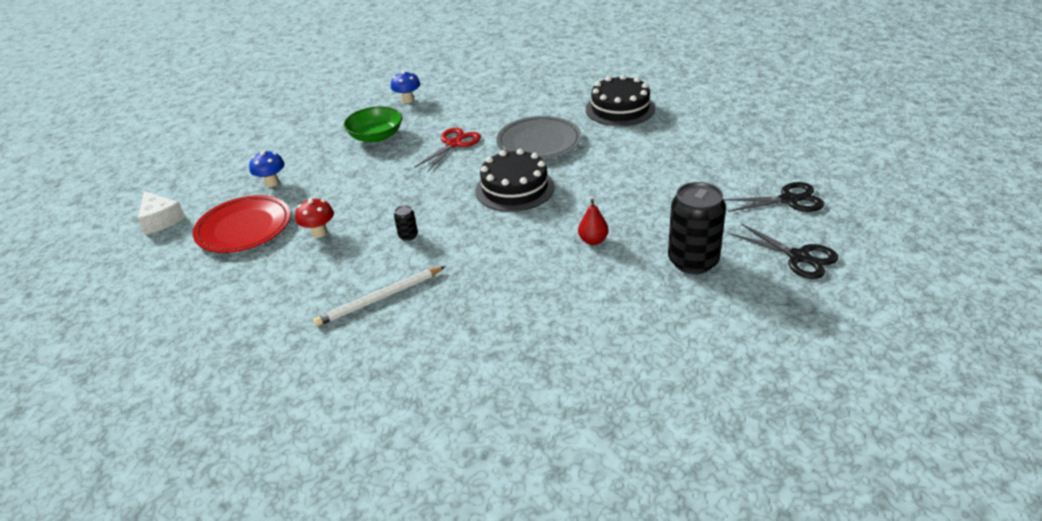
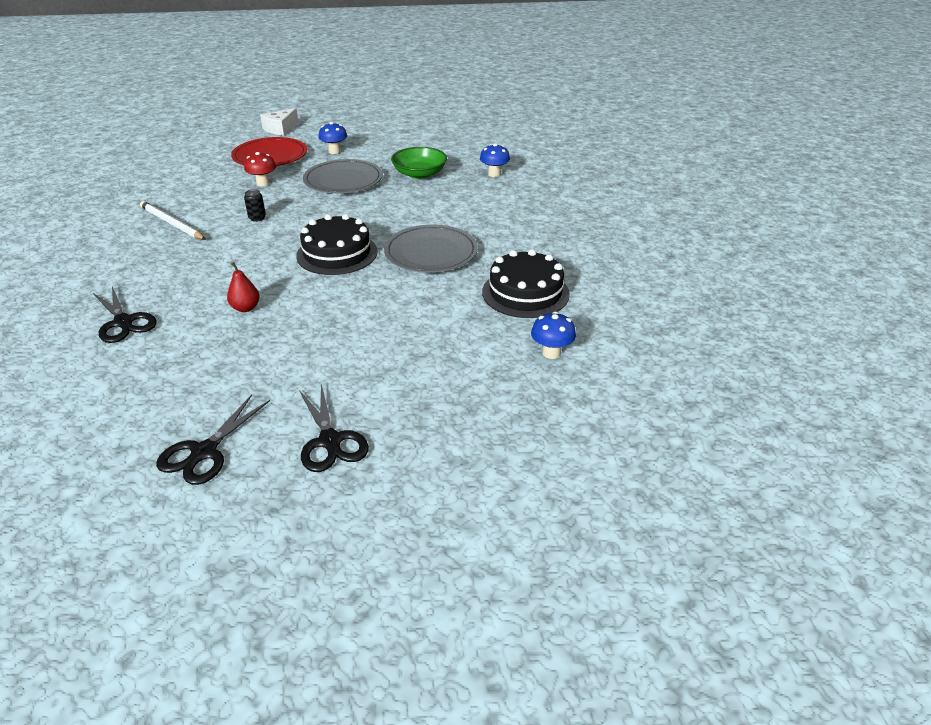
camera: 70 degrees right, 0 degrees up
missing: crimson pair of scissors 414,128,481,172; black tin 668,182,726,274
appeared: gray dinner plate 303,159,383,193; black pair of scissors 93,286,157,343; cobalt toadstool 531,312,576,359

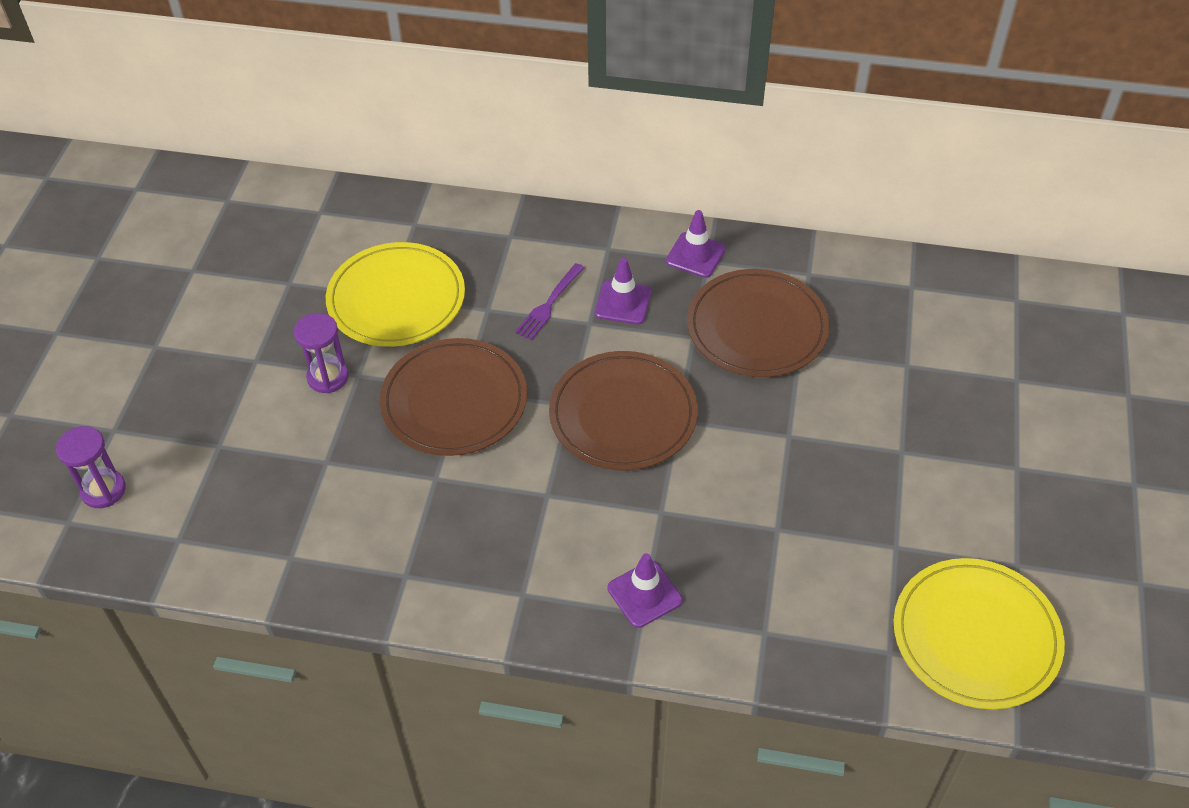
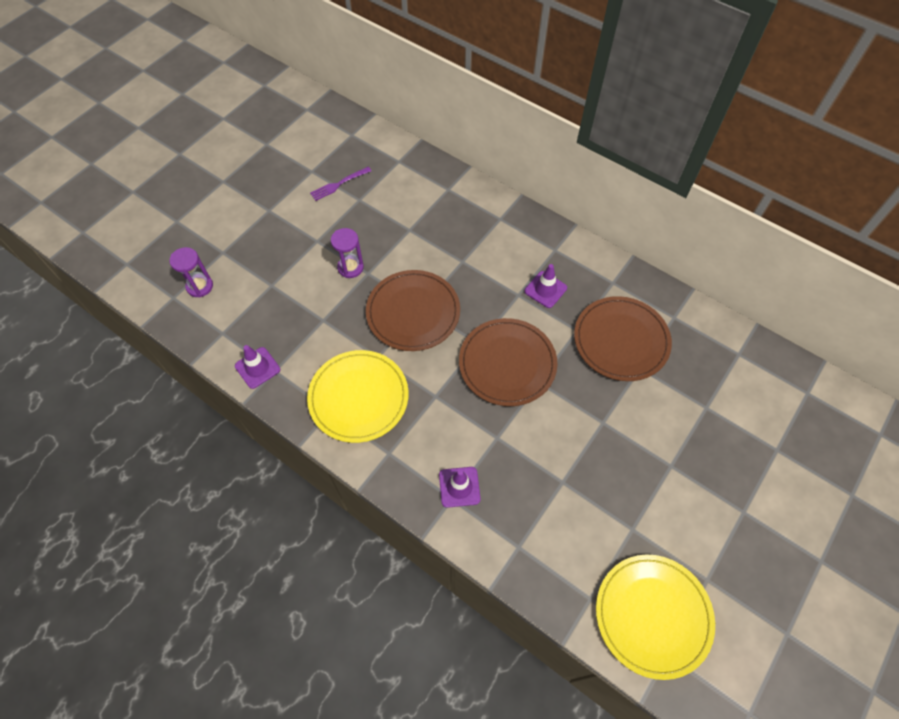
camera: 25 degrees right, 10 degrees up
relocated: royal purple safety cone 666,210,726,278 to 235,345,280,389; yellow dinner plate 326,242,465,347 to 307,350,409,443; royal purple fork 515,263,584,340 to 310,167,371,201

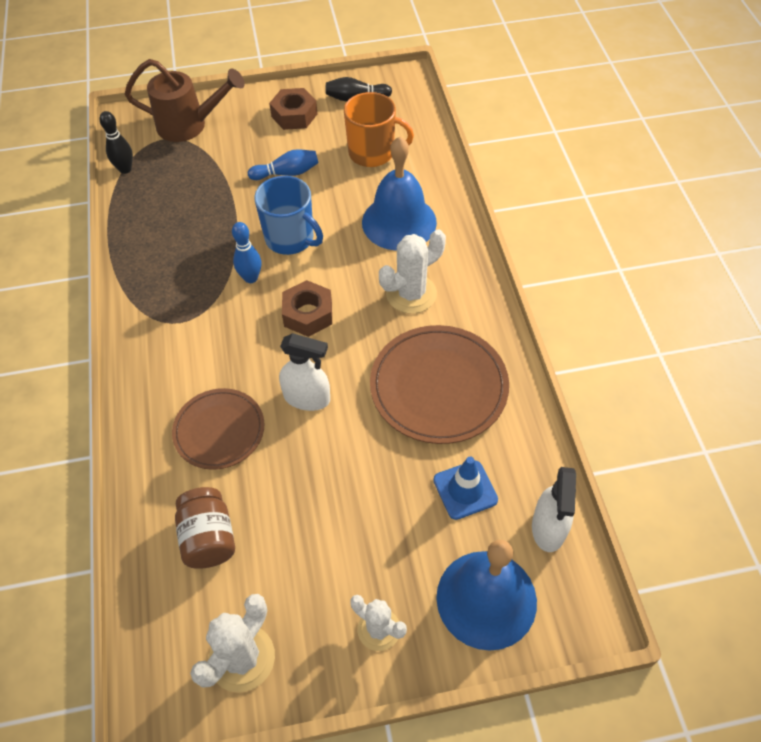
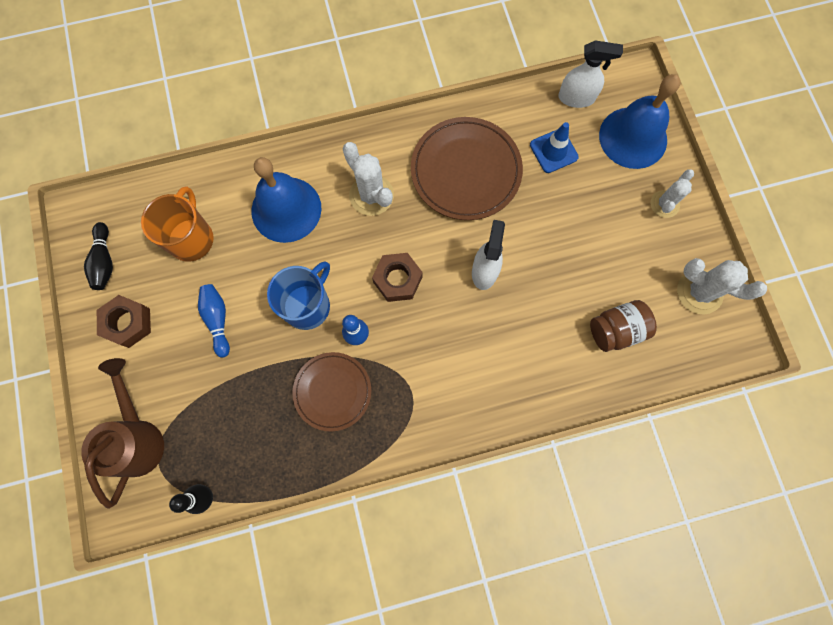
camera: 95 degrees left, 20 degrees up
relocated: russet dinner plate 172,388,264,470 to 292,352,371,432

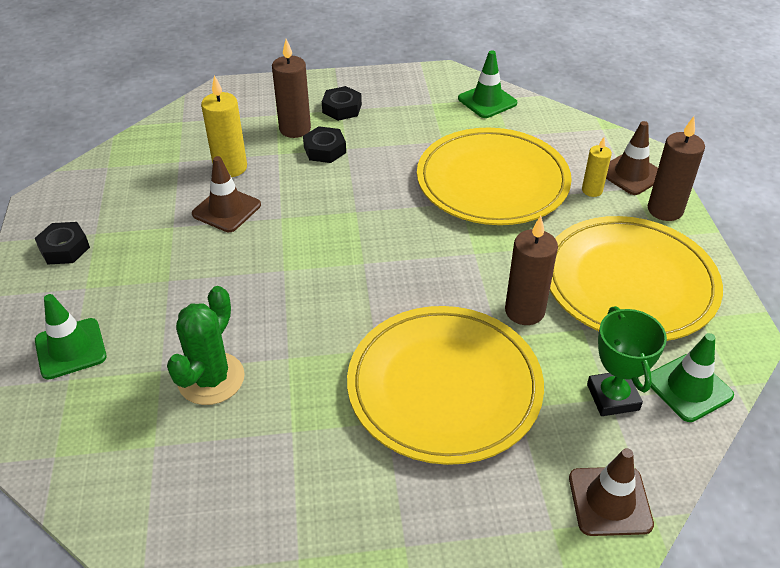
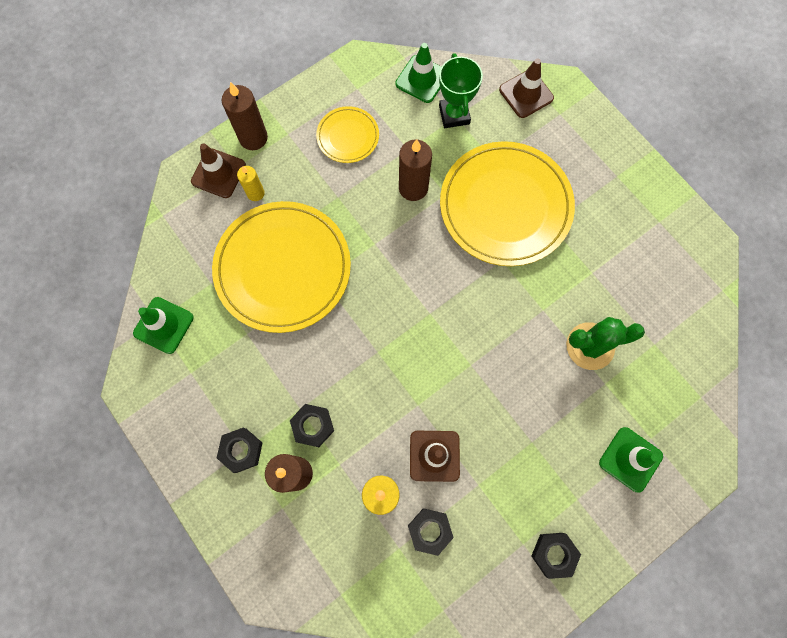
camera: 120 degrees left, 30 degrees up
appeared: black hex nut 408,508,454,556
spun: emerald trophy 587,306,667,416 = 439,53,483,128 60 degrees counterclockwise
size: yellow dinner plate 550,216,723,341 = 316,106,379,163 x0.49

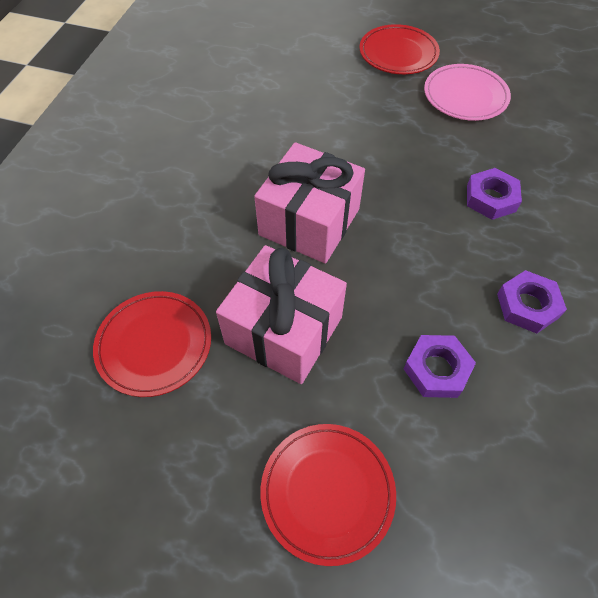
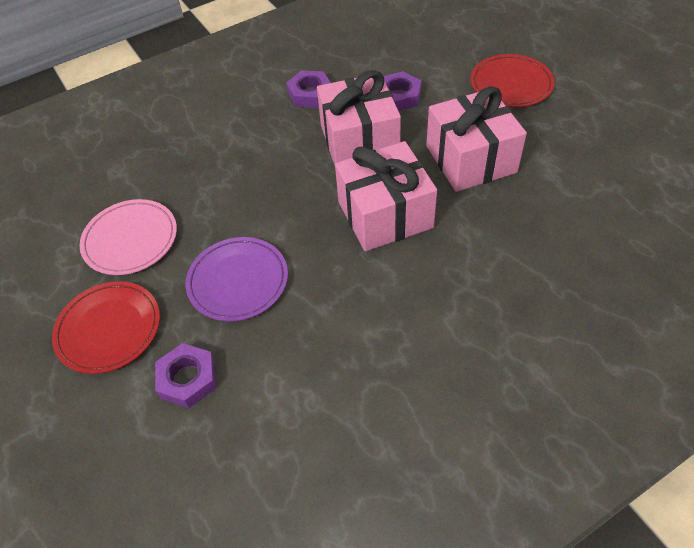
camera: 135 degrees left, 5 degrees down
missing: crimson dinner plate 93,291,211,397
appeared: rosy gift 317,70,401,165; royal purple dinner plate 186,237,288,321
relocated: royal purple hex nut 467,168,522,220 to 155,343,217,408

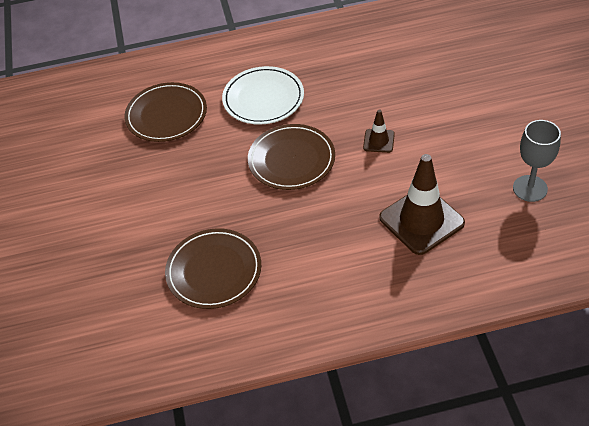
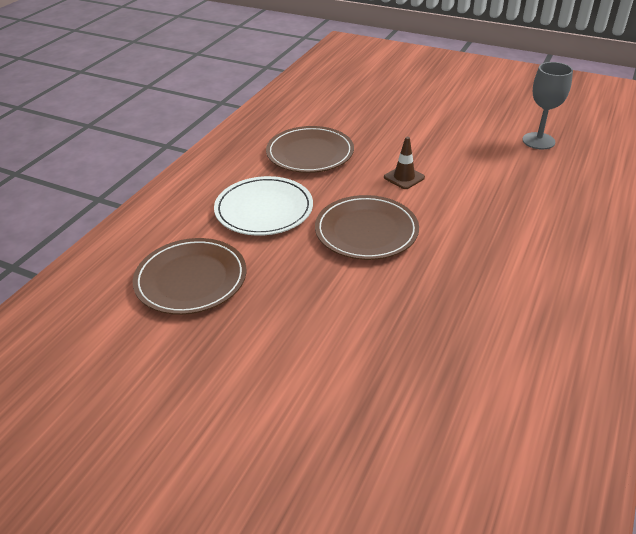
camera: 55 degrees left, 10 degrees down
missing: russet safety cone 379,154,465,255
relocated: russet dinner plate 165,228,261,309 to 266,126,354,173

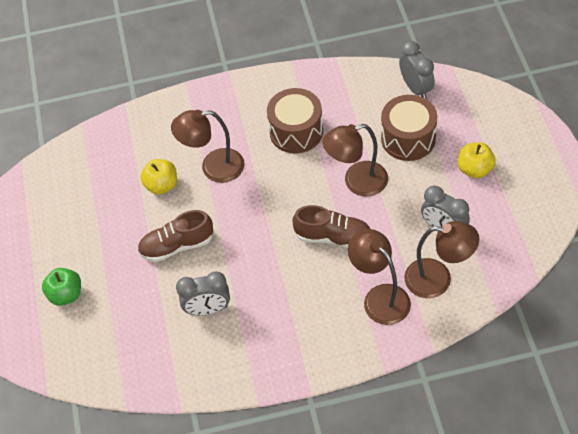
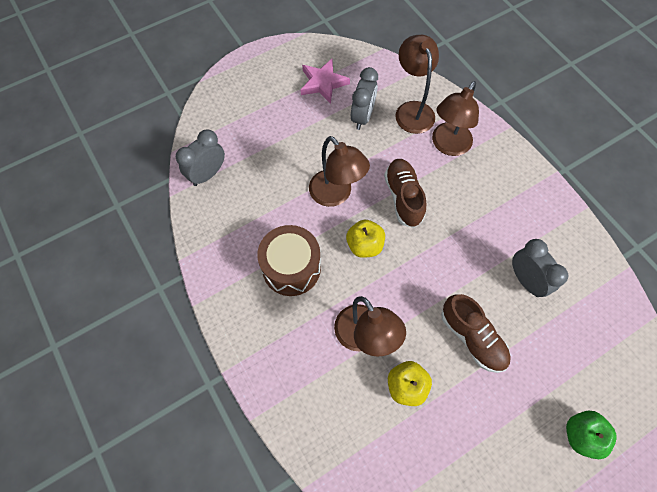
camera: 115 degrees left, 10 degrees up
missing: russet snare drum 381,95,437,161
appeared: rosy star 301,59,350,104
relocated: yellow apple fruit 458,142,496,178 to 346,219,385,258

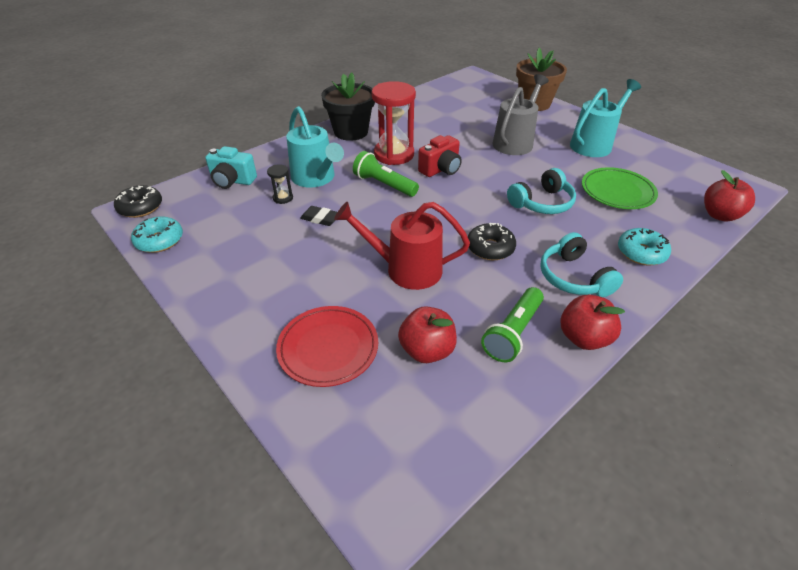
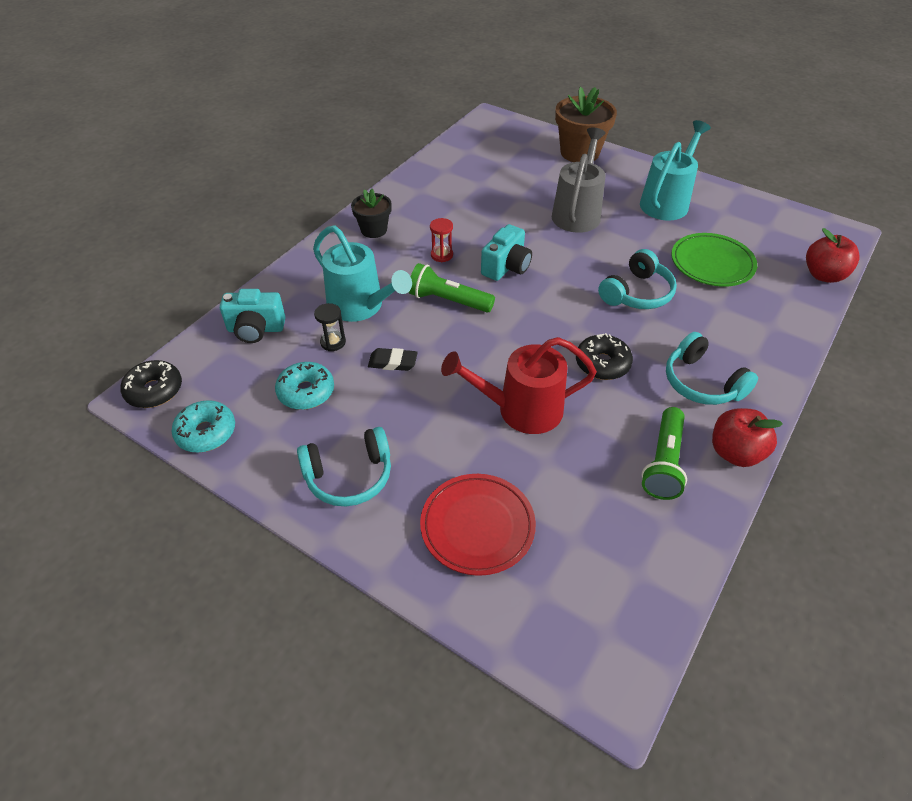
camera: 15 degrees left, 5 degrees up
missing: crimson apple fruit 398,306,457,363
appeared: aqua headset 297,427,391,506
relocated: aqua donut 618,228,671,265 to 275,362,334,410
colour: crimson photo camera 418,135,462,177 to aqua photo camera 481,224,532,281
size: black plant pot 321,72,375,141 = 351,189,392,238 x0.59; crimson sandglass 372,81,416,165 = 430,218,453,262 x0.44

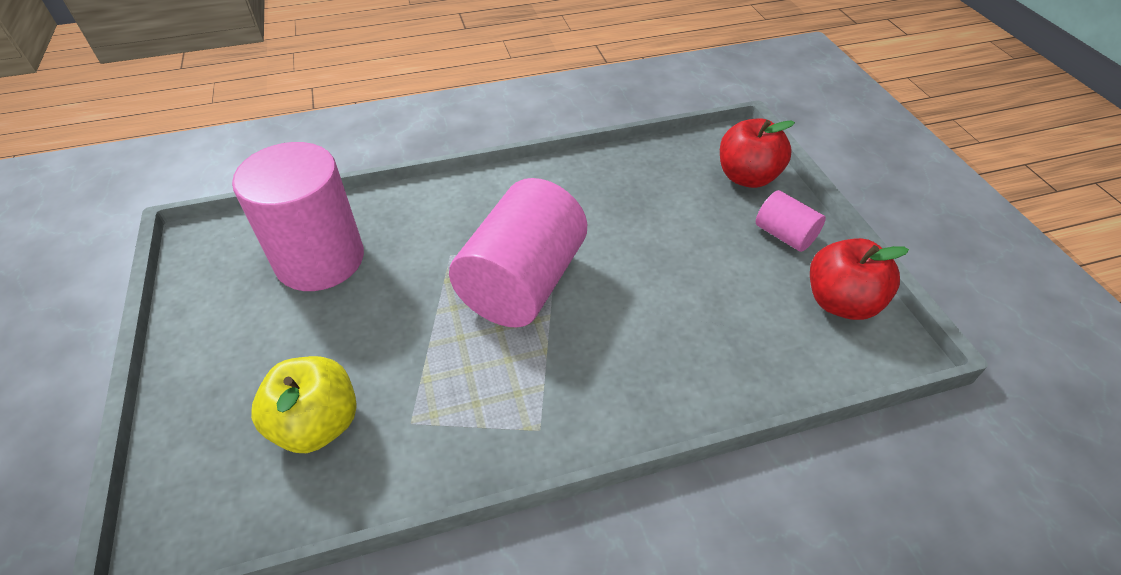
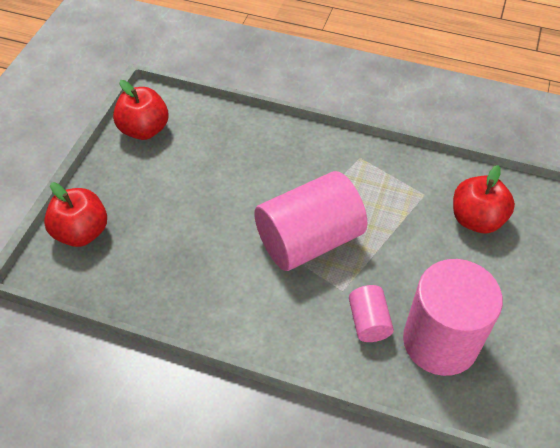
camera: 145 degrees left, 5 degrees up
relocated: rosy cylinder shape 756,190,826,252 to 349,285,394,342
colour: yellow apple fruit 251,356,356,453 to crimson apple fruit 453,165,515,233

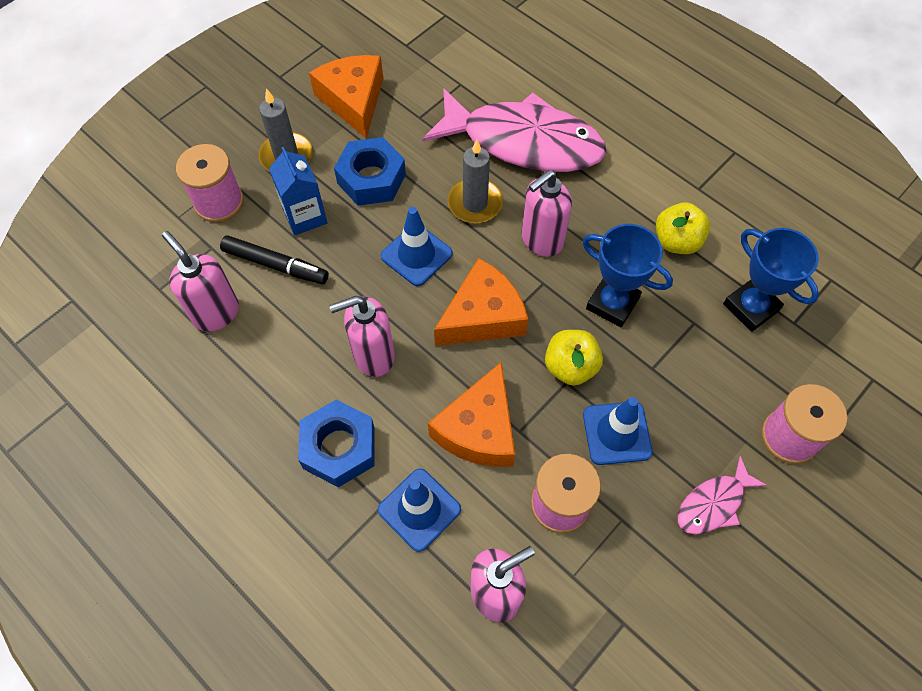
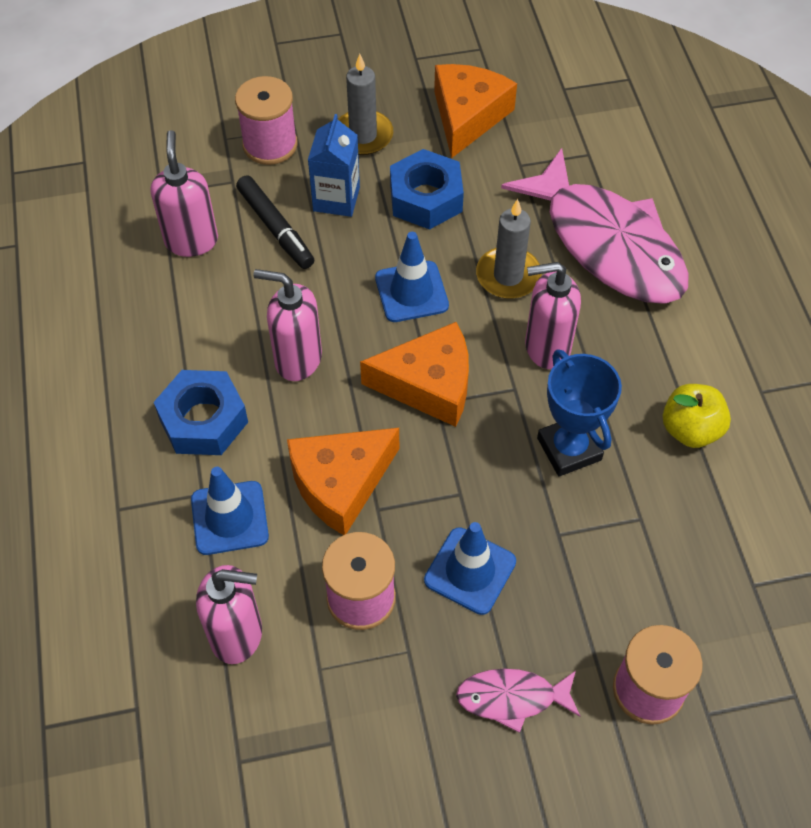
camera: 35 degrees right, 5 degrees down
missing: cobalt trophy 723,228,819,332; yellow apple fruit 545,330,603,385

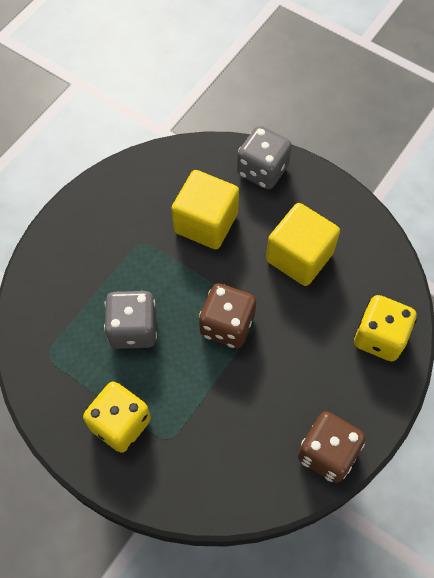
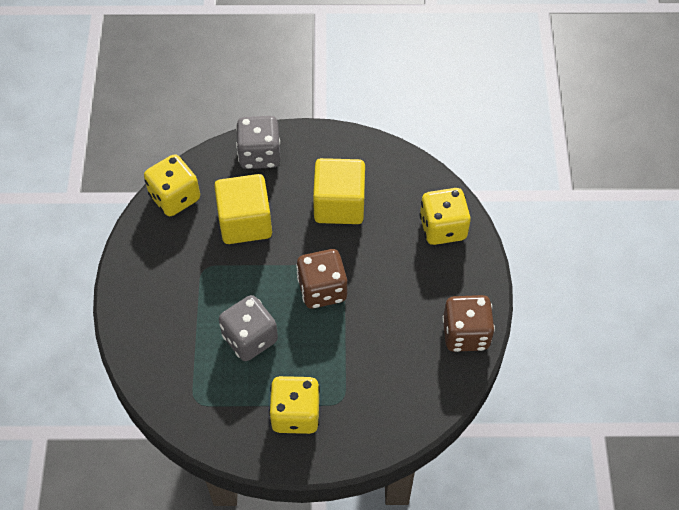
camera: 35 degrees left, 5 degrees down
appeared: yellow dice 144,154,200,216

